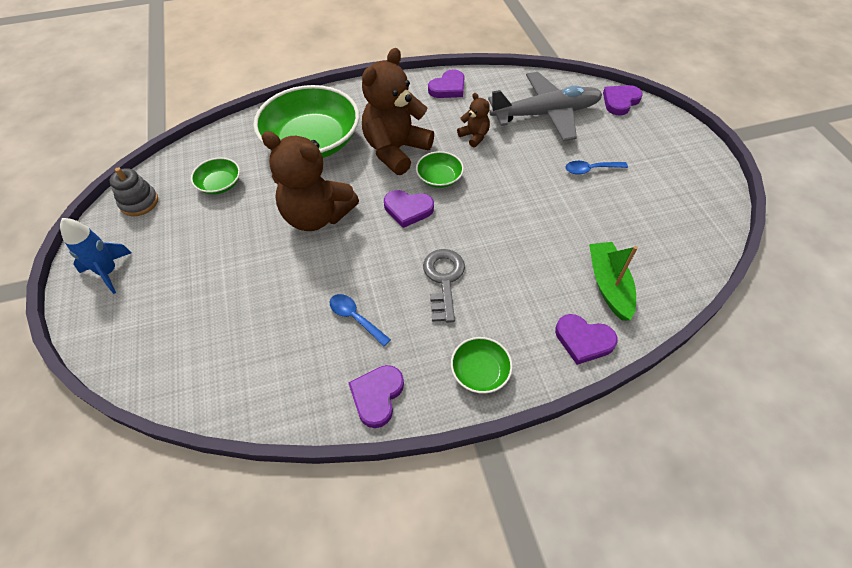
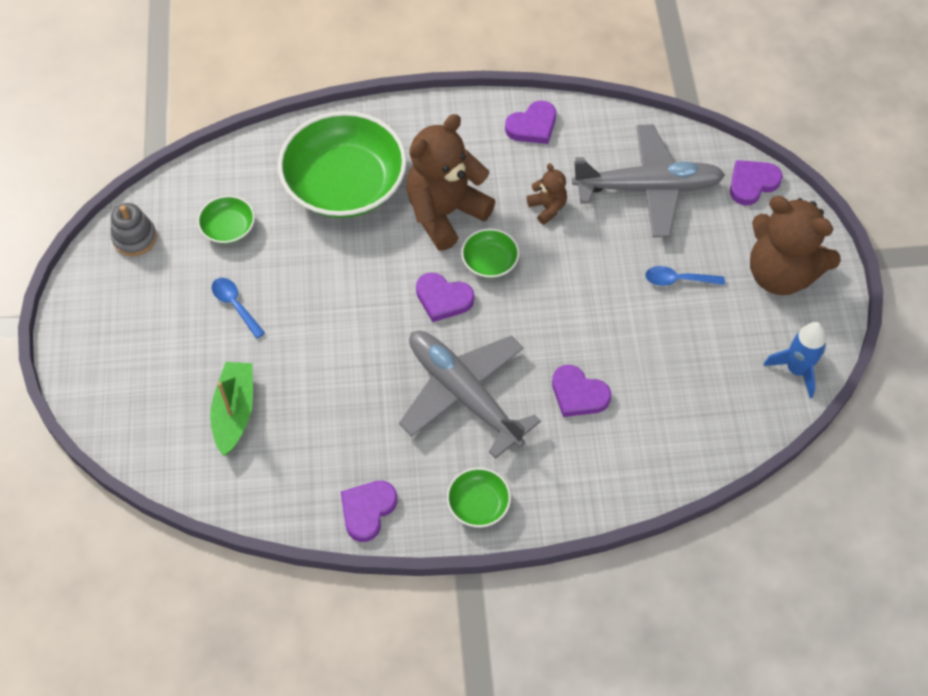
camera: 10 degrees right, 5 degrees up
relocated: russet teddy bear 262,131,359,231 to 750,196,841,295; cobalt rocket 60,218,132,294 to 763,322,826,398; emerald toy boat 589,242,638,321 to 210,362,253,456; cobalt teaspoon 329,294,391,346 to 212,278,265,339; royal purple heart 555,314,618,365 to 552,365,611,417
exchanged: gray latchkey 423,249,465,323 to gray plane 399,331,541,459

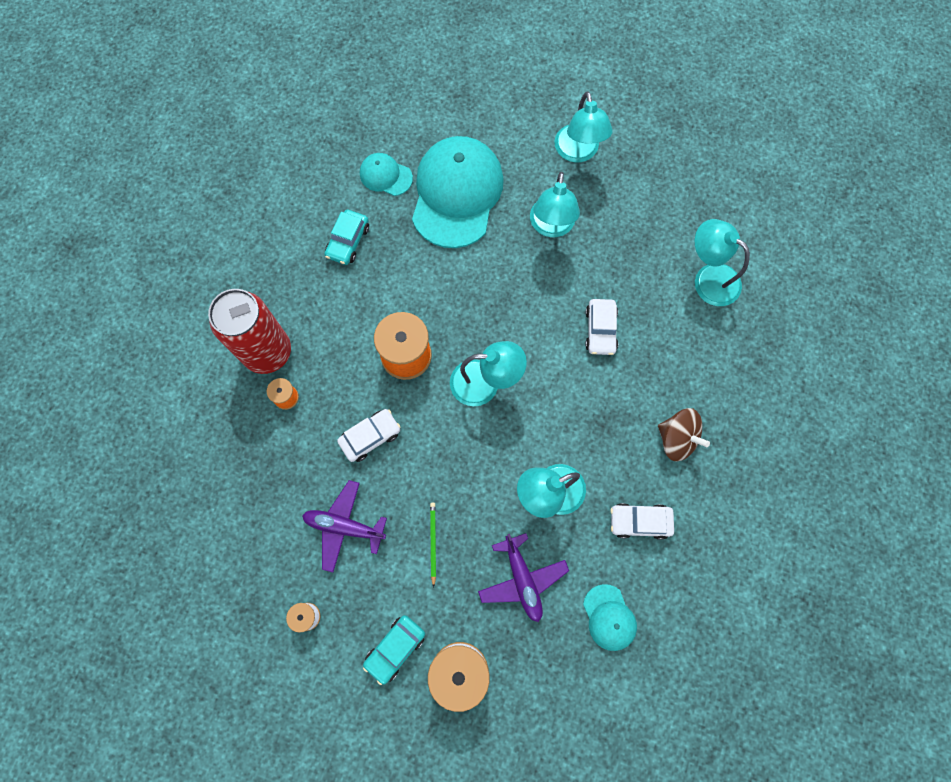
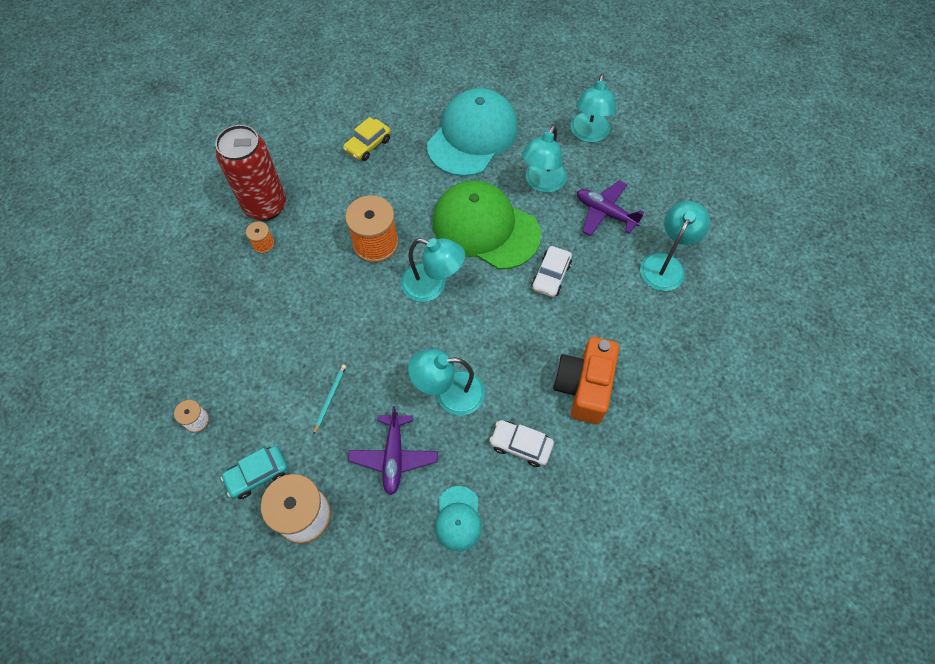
camera: 20 degrees right, 10 degrees down
missing: aqua cap 360,153,413,196; snow-white car 337,409,400,462
appeared: emerald cap 432,181,541,270
relocated: royal purple plane 302,480,387,572 to 577,180,644,236
exchanged: russet toy top 658,408,710,461 to orange photo camera 553,337,619,424
colour: aqua car 325,210,369,265 to yellow car 343,117,391,161; emerald wooden pencil 430,503,436,588 to aqua wooden pencil 313,365,346,435
spun: aqua desk lamp 695,219,750,306 = 640,201,710,291 60 degrees clockwise

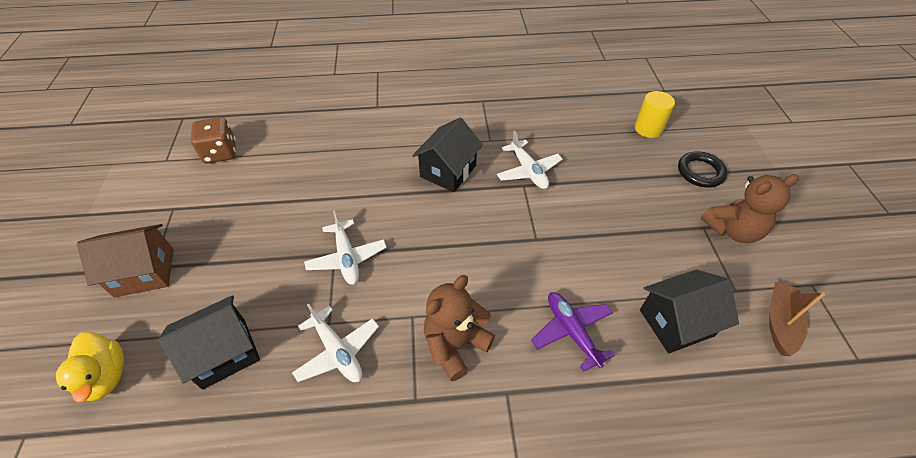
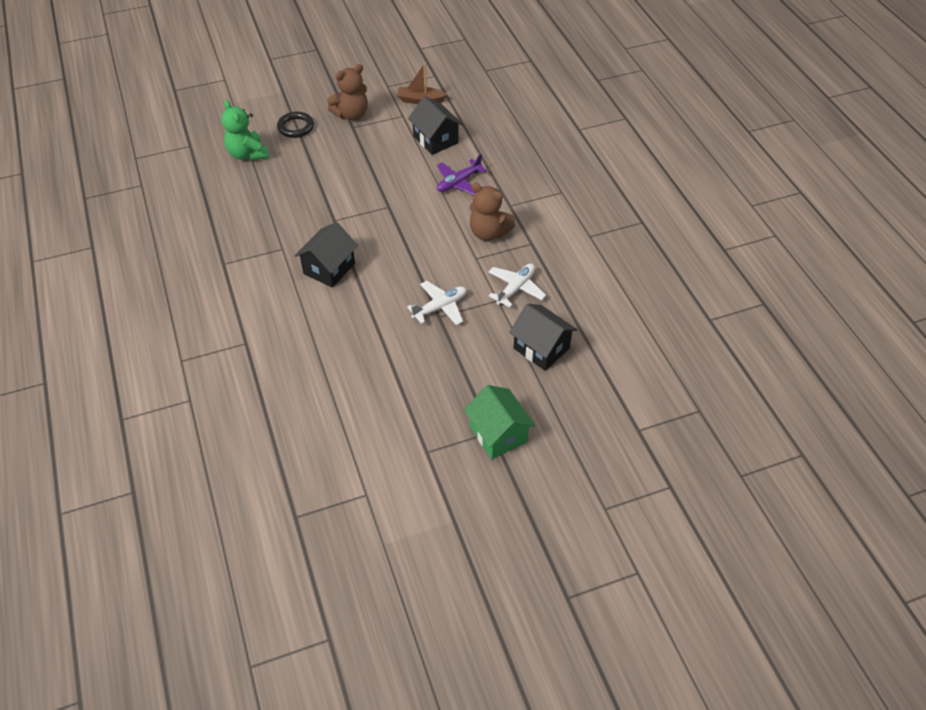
camera: 105 degrees left, 0 degrees up
missing: russet dice 191,117,236,164; snow-white plane 497,131,563,189; yellow toy duck 56,332,124,403
exchanged: yellow cylinder shape 635,91,675,138 to emerald teddy bear 222,100,269,161
colour: russet toy house 77,224,174,298 to emerald toy house 464,385,535,459
spun: black toy house 412,117,483,192 = 294,222,358,288 75 degrees counterclockwise; russet teddy bear 700,174,799,243 = 327,64,368,120 90 degrees clockwise

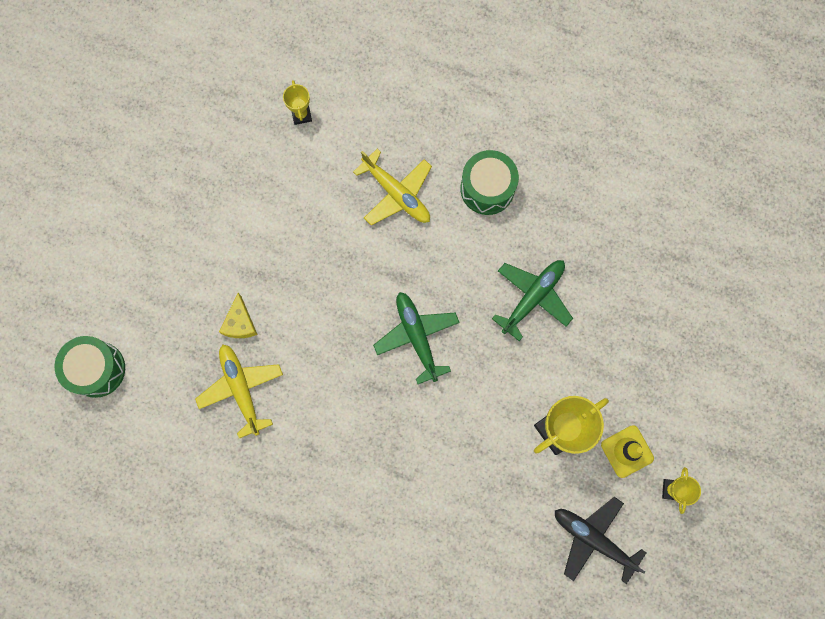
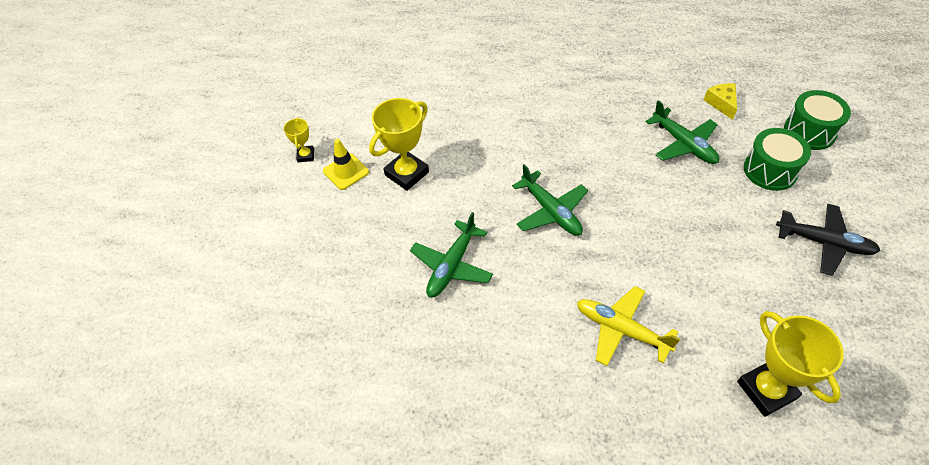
camera: 170 degrees right, 25 degrees down
relocated: emerald snare drum 460,150,519,215 to 744,128,811,191; yellow piece of cheese 219,293,258,338 to 704,83,737,120; black plane 555,497,646,584 to 776,204,880,276
colour: yellow plane 195,345,283,439 to emerald plane 646,100,719,164
size: yellow trophy 283,80,312,125 = 737,311,844,417 x1.92

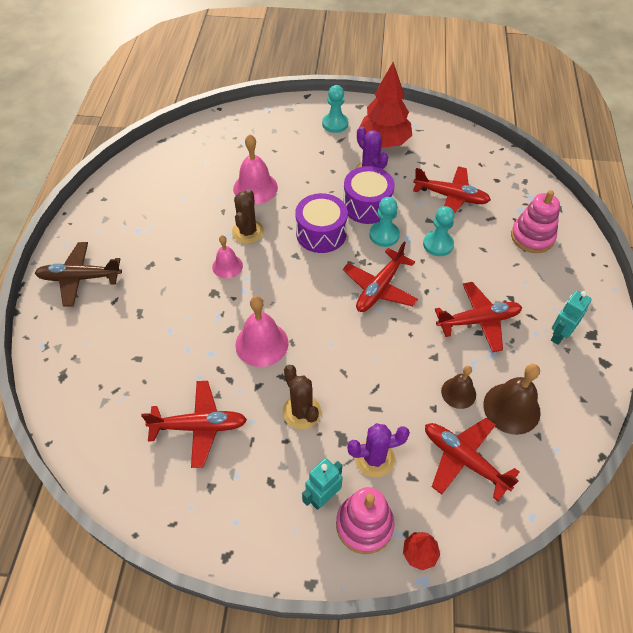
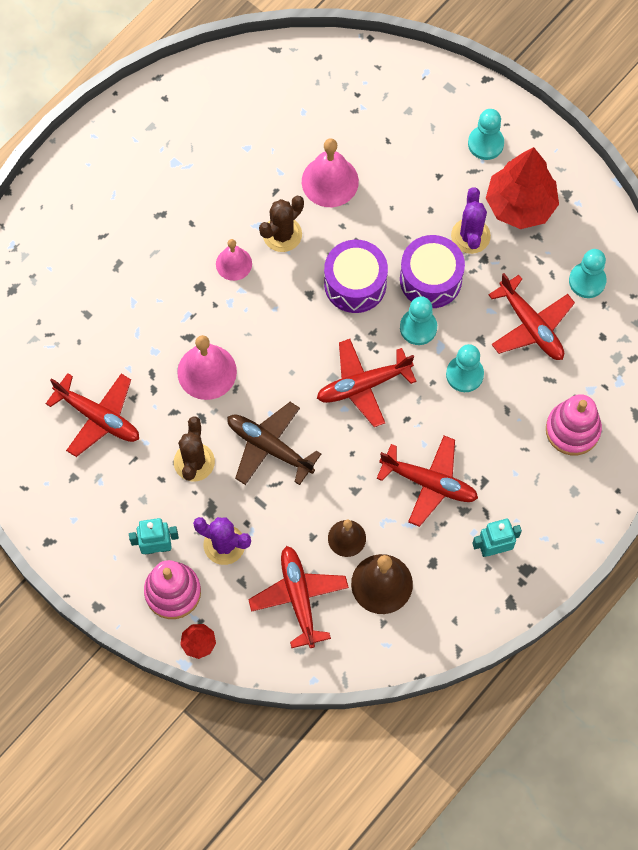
camera: 35 degrees right, 15 degrees up
appeared: aqua pawn 569,249,607,298
relocated: russet plane 35,242,122,307 to 227,402,321,485

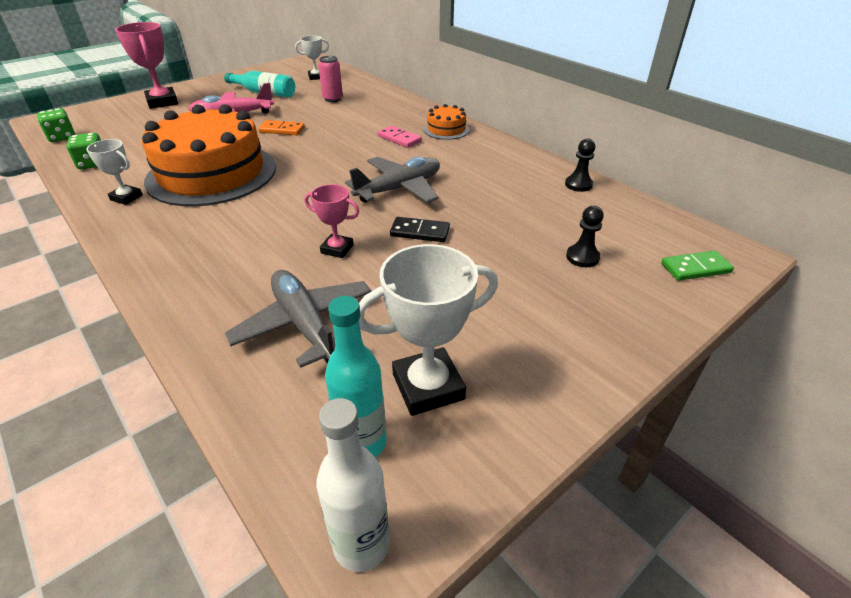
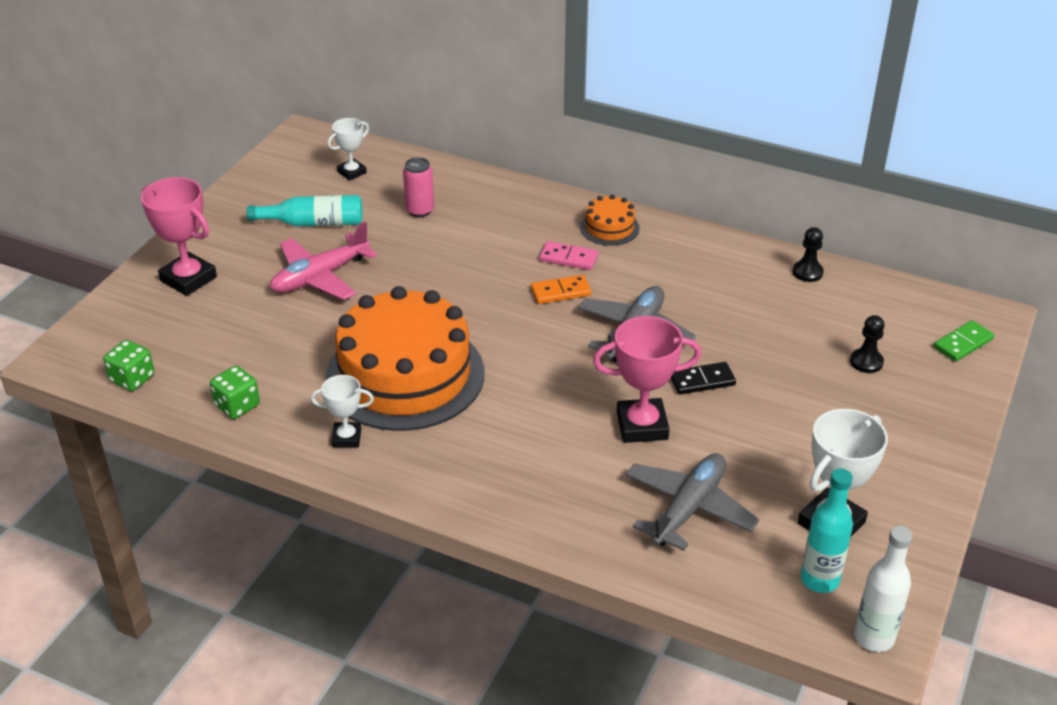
camera: 25 degrees left, 0 degrees up
relocated: orange domino piece 258,120,305,135 to 531,275,591,304
spun: gray plane 225,270,372,368 = 626,453,759,551 90 degrees clockwise
size: rosy trophy 304,184,359,258 = 593,316,702,443 x1.72

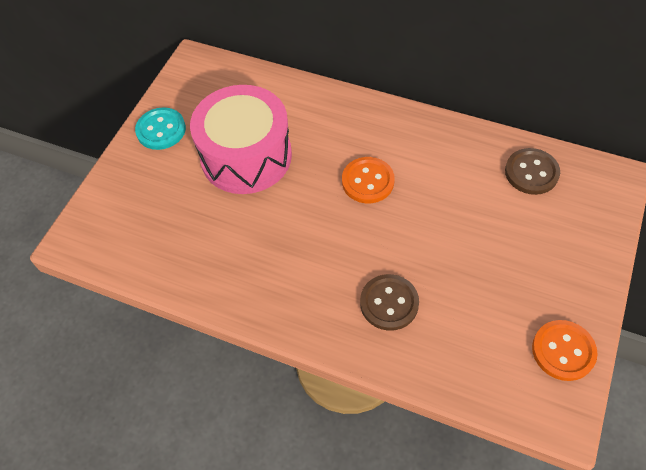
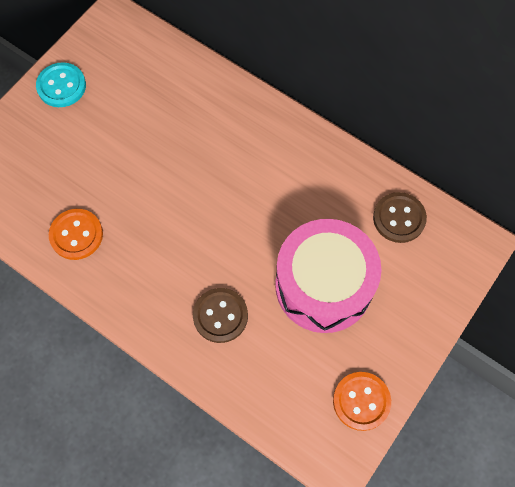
camera: 10 degrees right, 10 degrees up
relocated: rosy snare drum 190,85,292,194 to 275,219,382,333; orange button 342,157,395,203 to 49,209,103,260

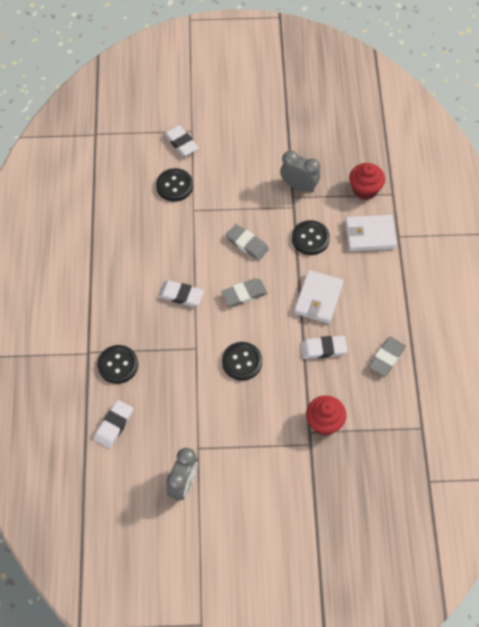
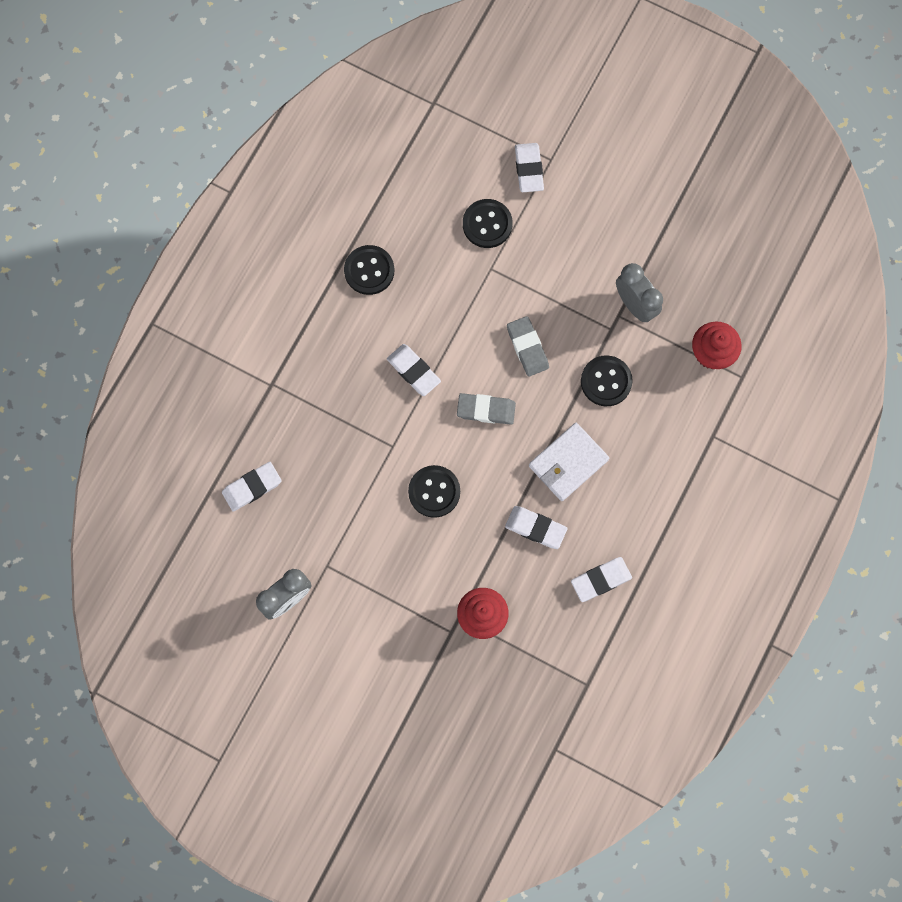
camera: 30 degrees right, 15 degrees up
missing: snow-white billfold 345,215,397,251
relocated: black button 97,345,138,384 to 344,245,394,295
colour: gray pencil eraser 369,337,406,376 to snow-white pencil eraser 571,557,632,602

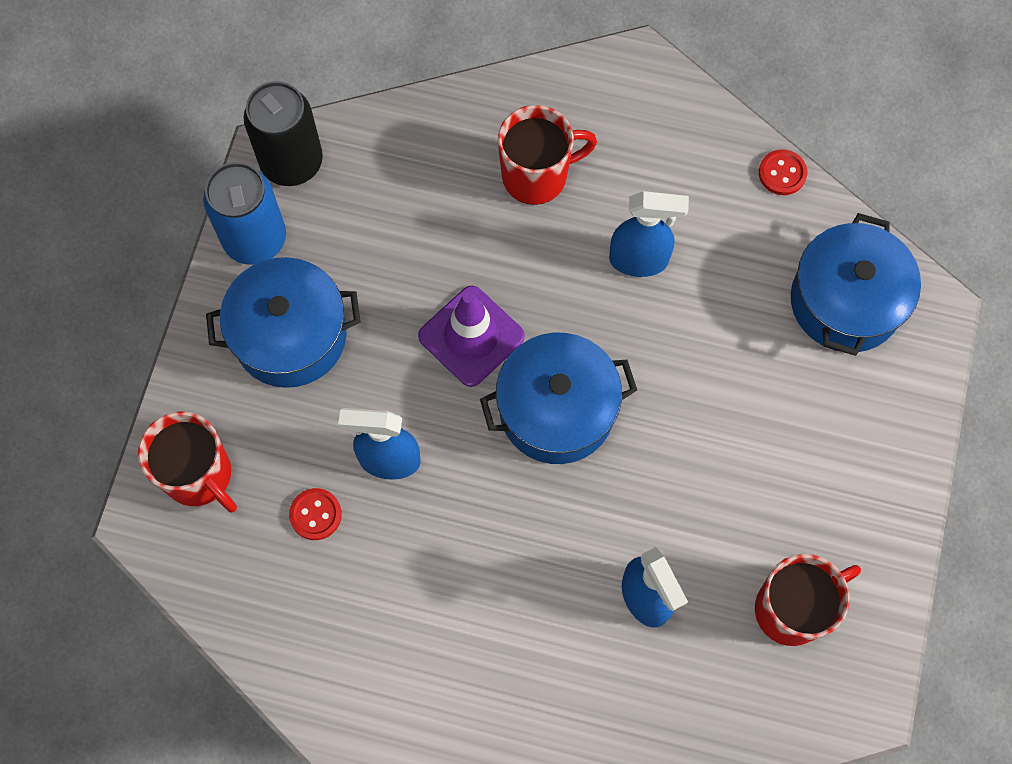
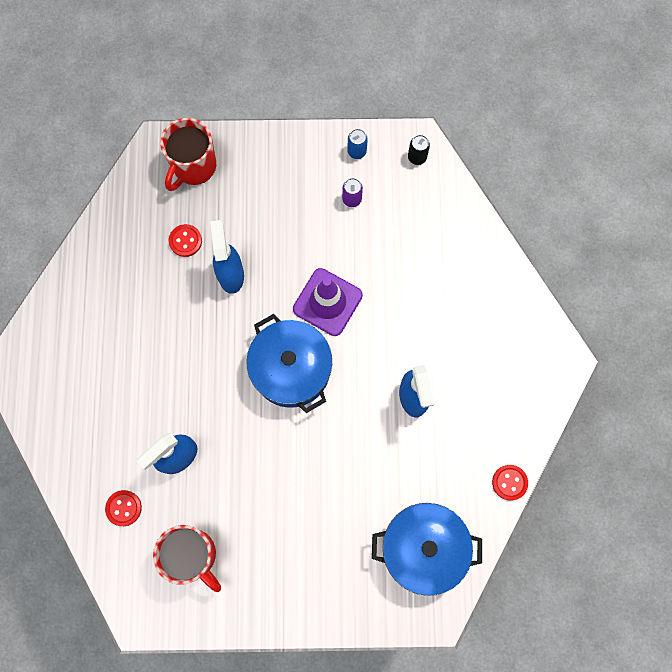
camera: 75 degrees right, 5 degrees up
missing: crimson tea mug 498,105,597,205; cobalt stockpot 206,257,361,388
appeared: royal purple tin 342,178,363,207; crimson button 105,490,142,526
size: black tin 244,81,323,186 = 408,135,430,165 x0.45; cobalt tin 203,162,286,265 = 347,129,368,159 x0.45

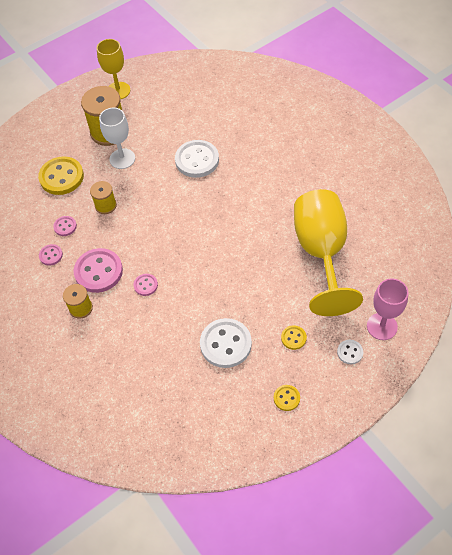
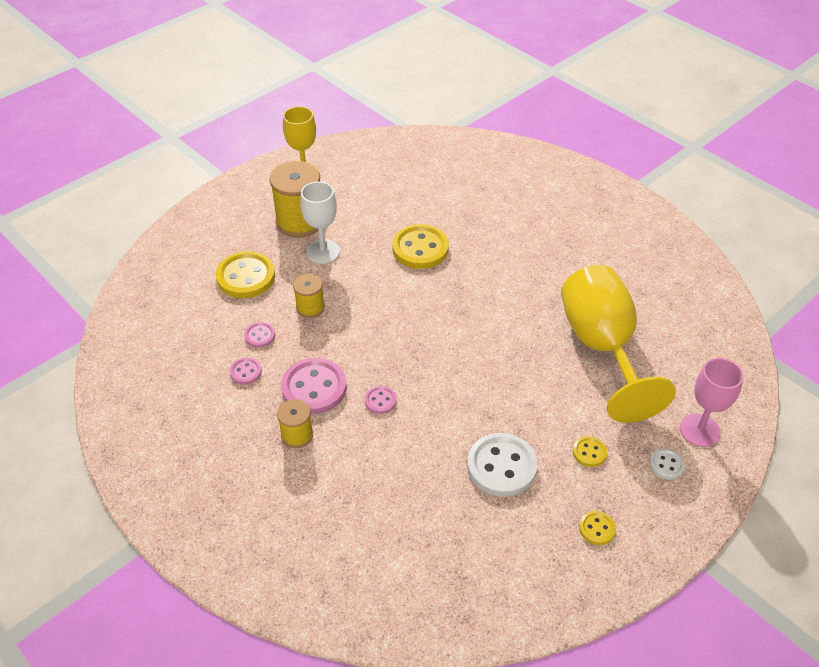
camera: 10 degrees left, 10 degrees down
colour: snow-white button 175,140,219,178 to yellow button 392,224,449,269

